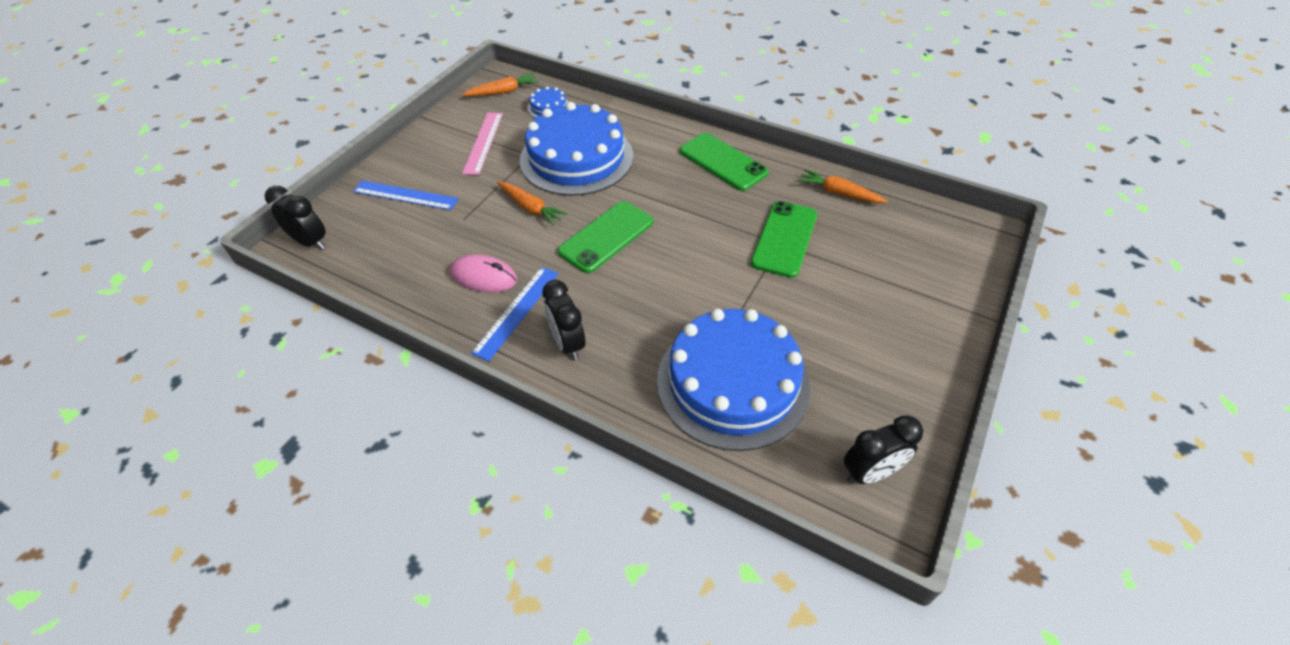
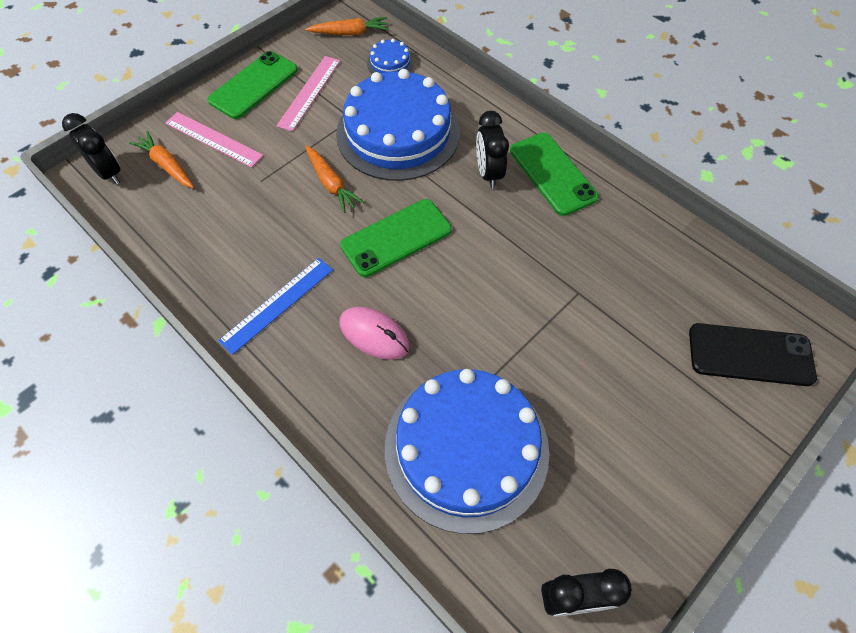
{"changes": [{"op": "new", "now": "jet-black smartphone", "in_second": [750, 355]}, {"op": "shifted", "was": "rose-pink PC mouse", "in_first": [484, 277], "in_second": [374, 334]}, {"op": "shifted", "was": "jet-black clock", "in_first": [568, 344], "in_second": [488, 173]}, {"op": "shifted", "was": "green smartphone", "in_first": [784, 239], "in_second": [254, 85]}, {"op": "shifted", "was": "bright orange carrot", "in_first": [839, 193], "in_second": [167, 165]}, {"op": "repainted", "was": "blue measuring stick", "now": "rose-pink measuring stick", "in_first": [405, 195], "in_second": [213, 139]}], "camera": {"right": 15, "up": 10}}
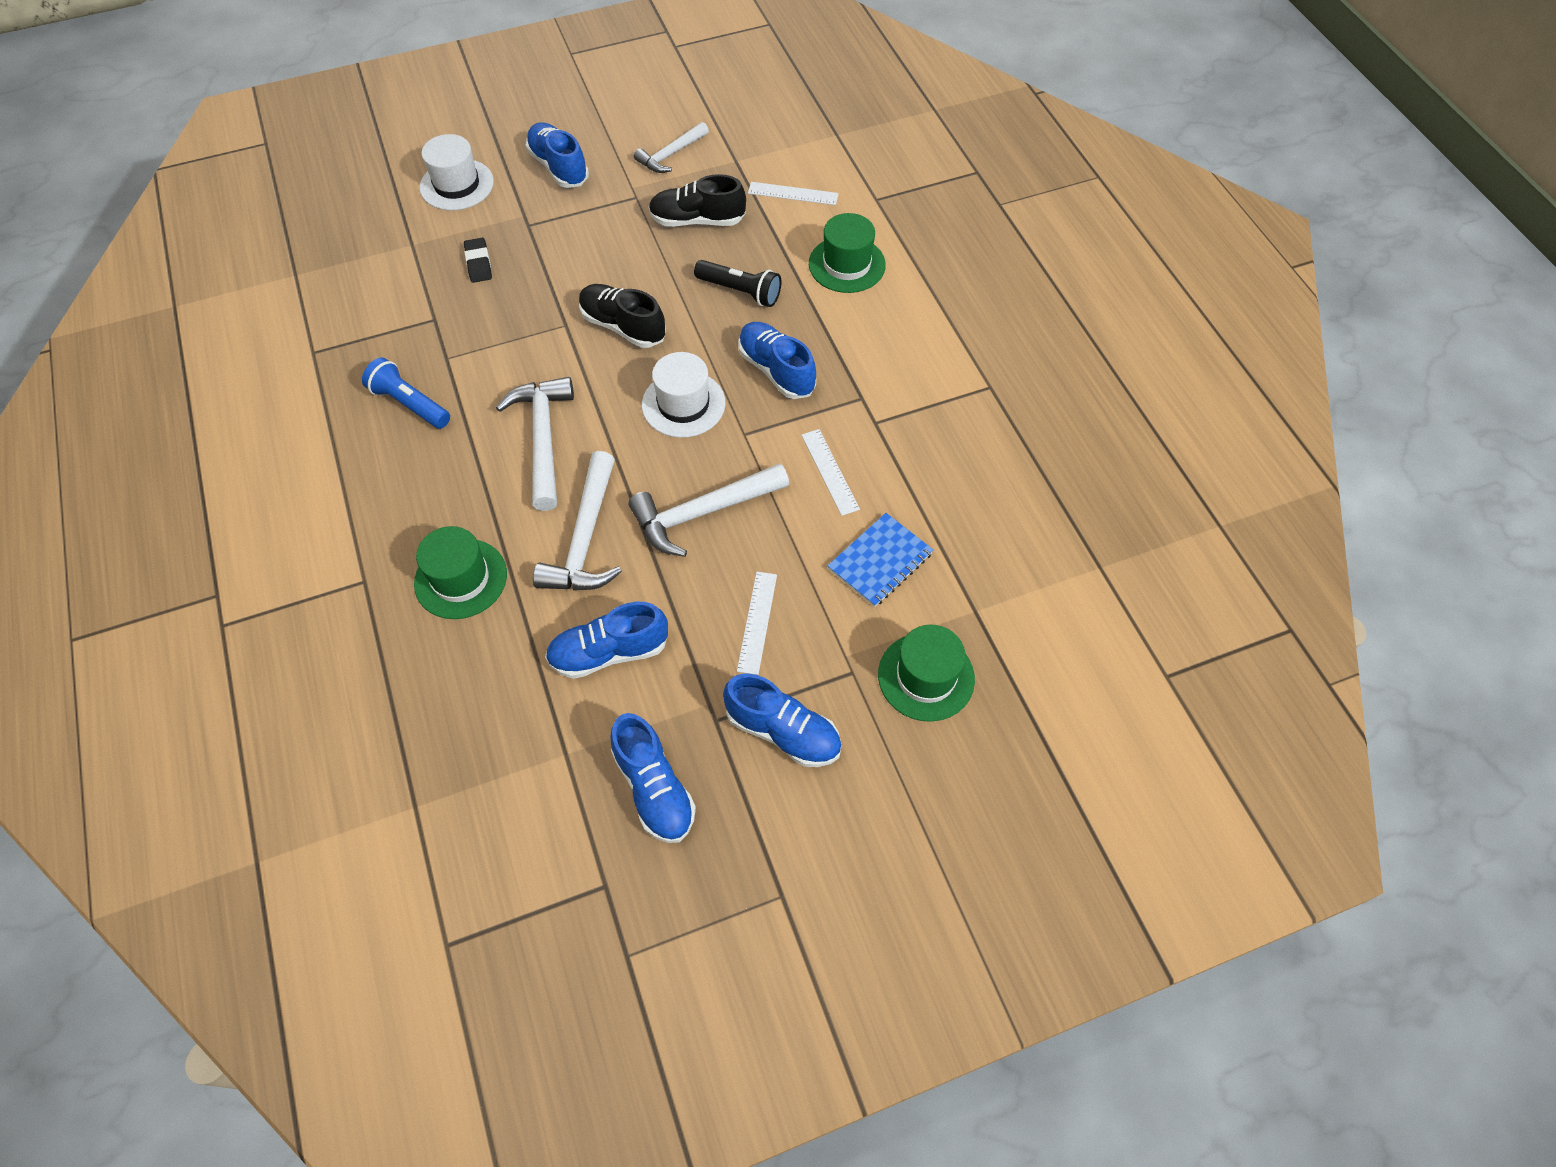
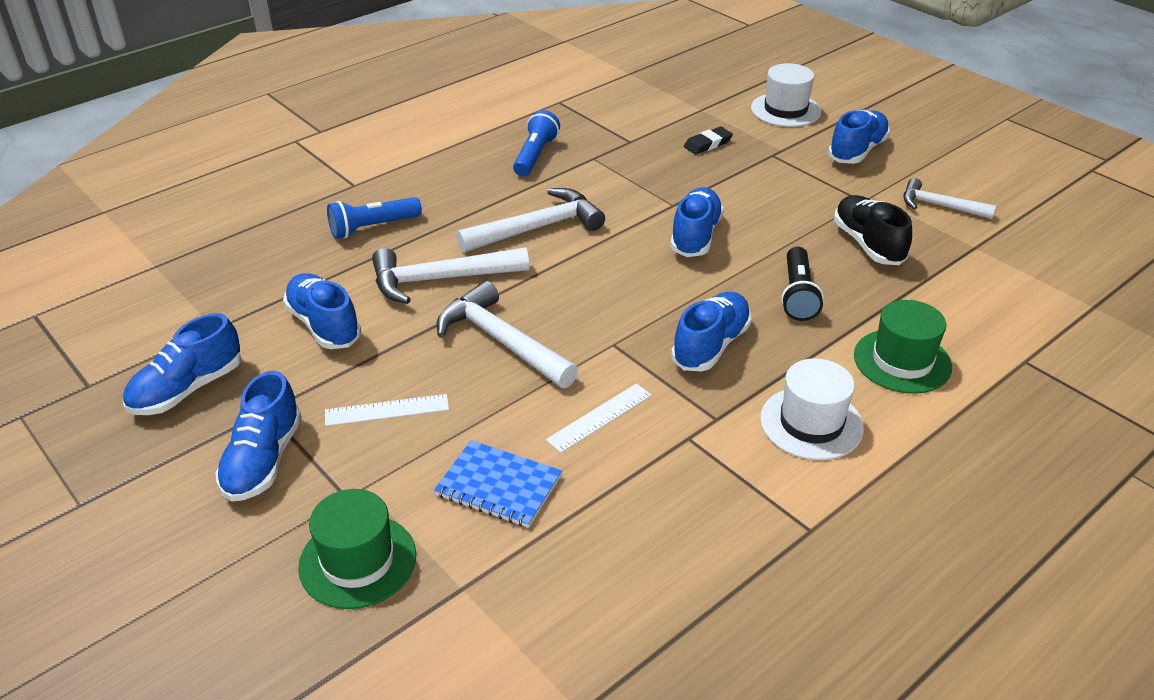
{"changes": [{"op": "gone", "was": "pure white measuring stick", "in_first": [793, 193]}, {"op": "shifted", "was": "pure white tall hat", "in_first": [683, 404], "in_second": [811, 423]}, {"op": "swapped", "was": "green tall hat", "now": "blue flashlight", "in_first": [461, 579], "in_second": [373, 227]}, {"op": "repainted", "was": "jet-black lace-up shoe", "now": "blue lace-up shoe", "in_first": [623, 326], "in_second": [695, 236]}], "camera": {"right": 70, "up": -20}}
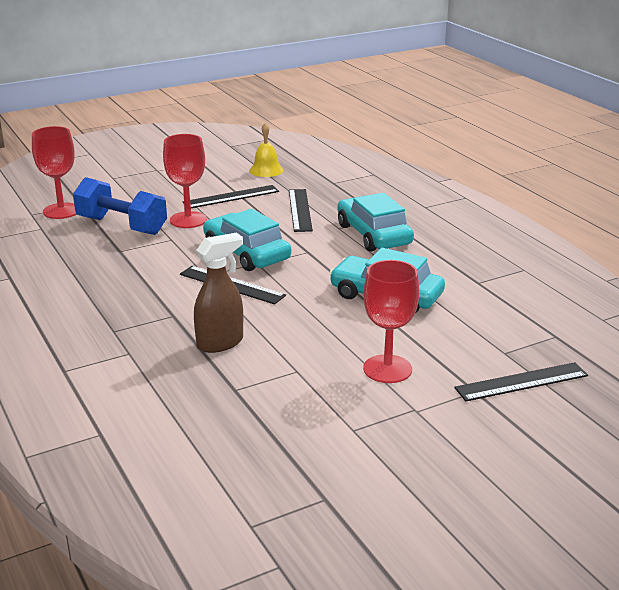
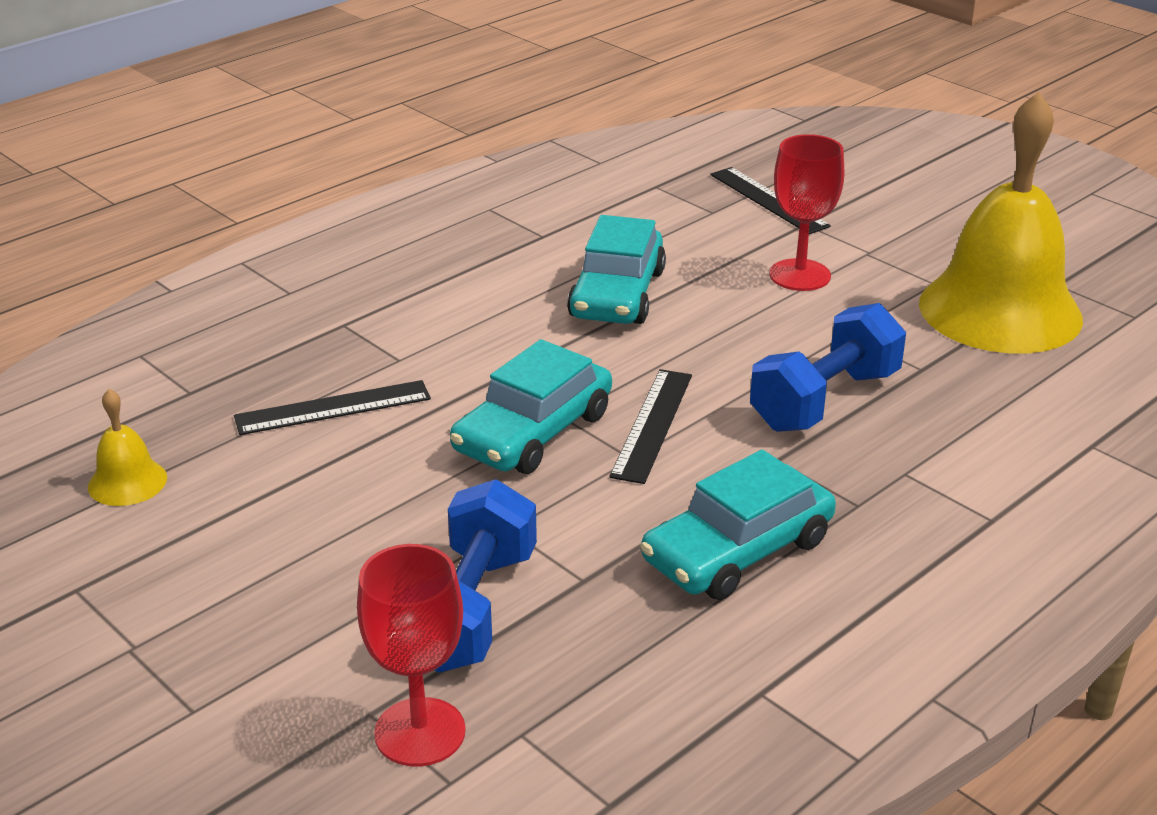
{"changes": [{"op": "gone", "was": "crimson chalice", "in_first": [188, 220]}, {"op": "gone", "was": "jet-black measuring stick", "in_first": [231, 197]}, {"op": "new", "now": "golden hand bell", "in_second": [1000, 310]}, {"op": "shifted", "was": "aqua automobile", "in_first": [373, 235], "in_second": [737, 550]}, {"op": "swapped", "was": "russet spray cleaner", "now": "blue free weight", "in_first": [220, 343], "in_second": [824, 400]}], "camera": {"right": -105, "up": 5}}
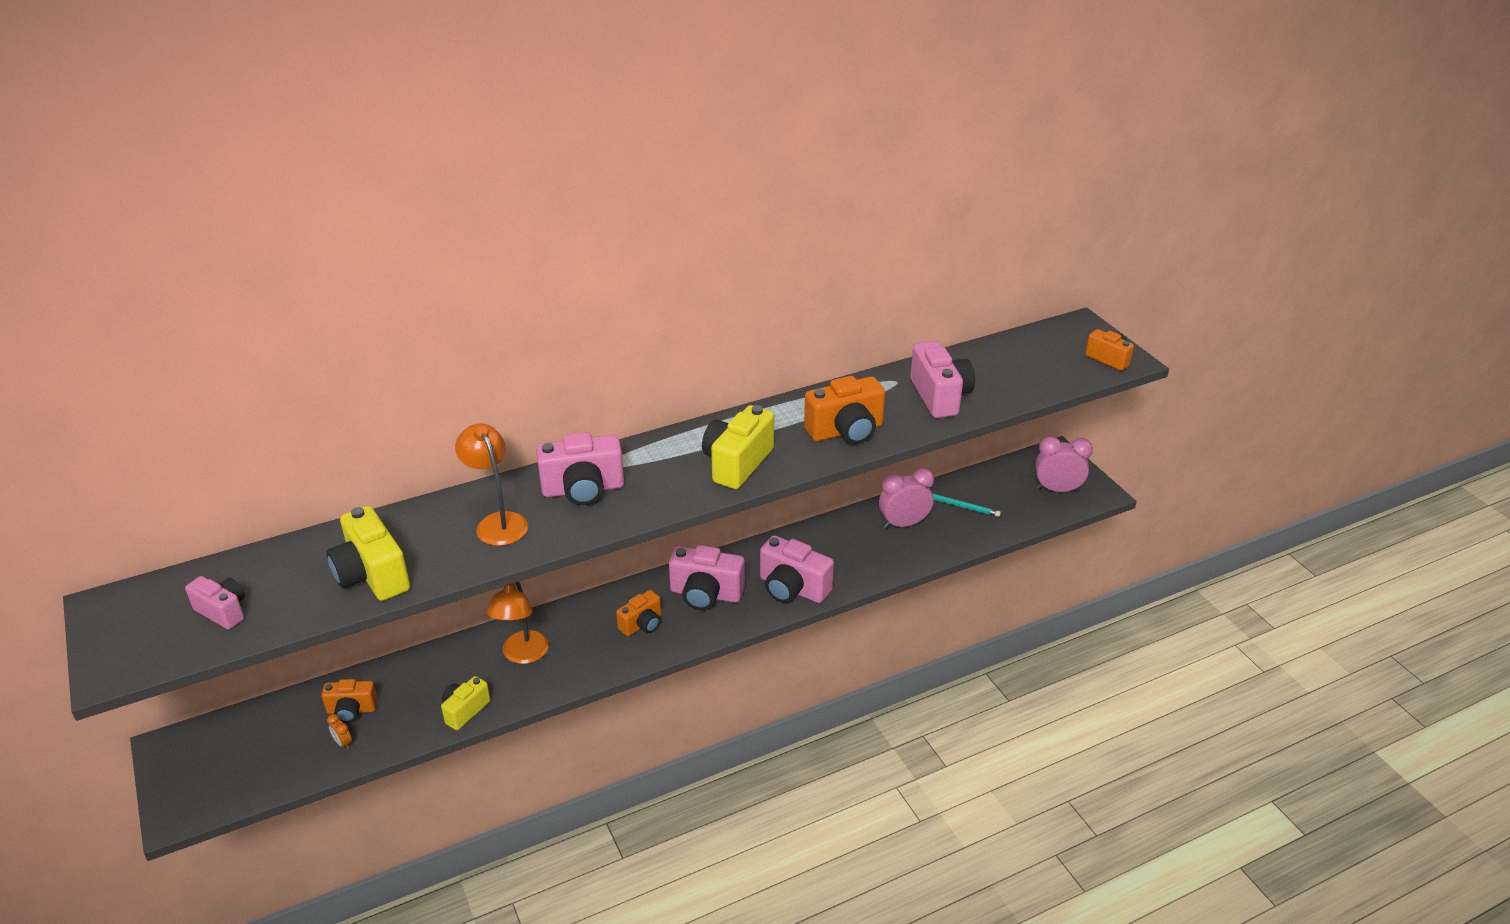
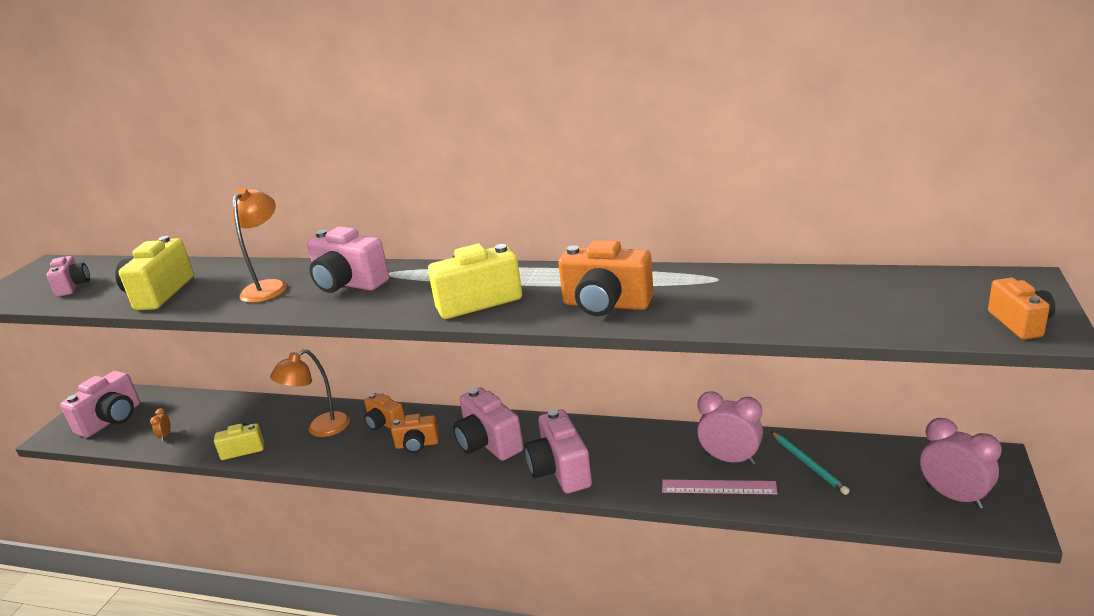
{"changes": [{"op": "new", "now": "rose-pink measuring stick", "in_second": [718, 487]}, {"op": "shifted", "was": "bright orange photo camera", "in_first": [352, 710], "in_second": [384, 423]}, {"op": "shifted", "was": "rose-pink photo camera", "in_first": [940, 396], "in_second": [112, 420]}], "camera": {"right": 45, "up": -10}}
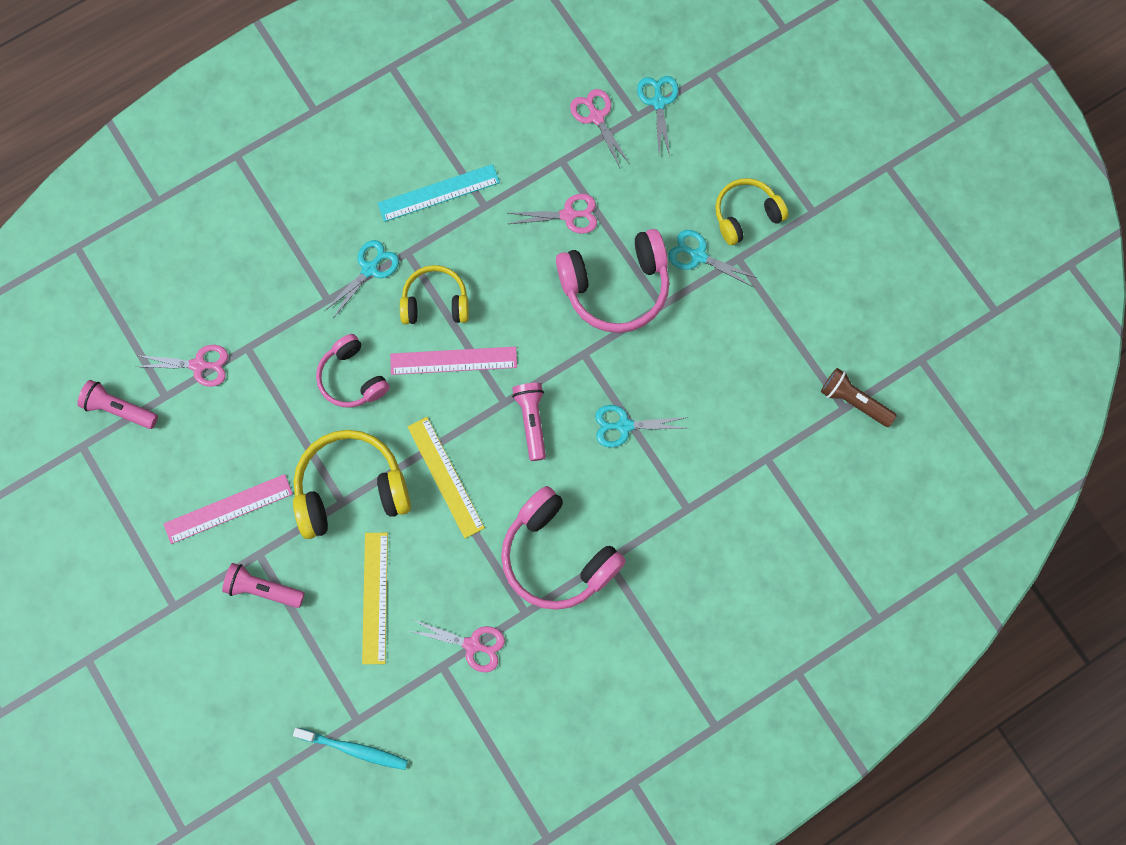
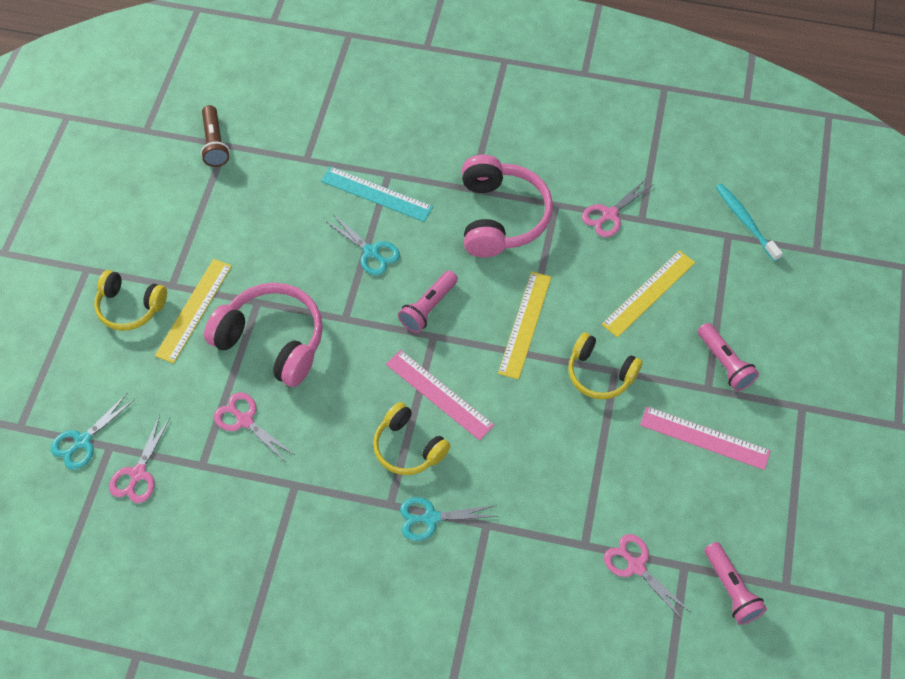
{"changes": [{"op": "gone", "was": "rose-pink headphones", "in_first": [352, 378]}, {"op": "shifted", "was": "aqua measuring stick", "in_first": [438, 193], "in_second": [376, 194]}, {"op": "swapped", "was": "aqua scissors", "now": "golden measuring stick", "in_first": [698, 256], "in_second": [194, 310]}, {"op": "rotated", "was": "rose-pink scissors", "in_first": [472, 645], "in_second": [609, 214], "clockwise": -105}, {"op": "scaled", "was": "golden headphones", "in_first": [351, 489], "in_second": [600, 374], "ratio": 0.63}], "camera": {"right": -135, "up": -15}}
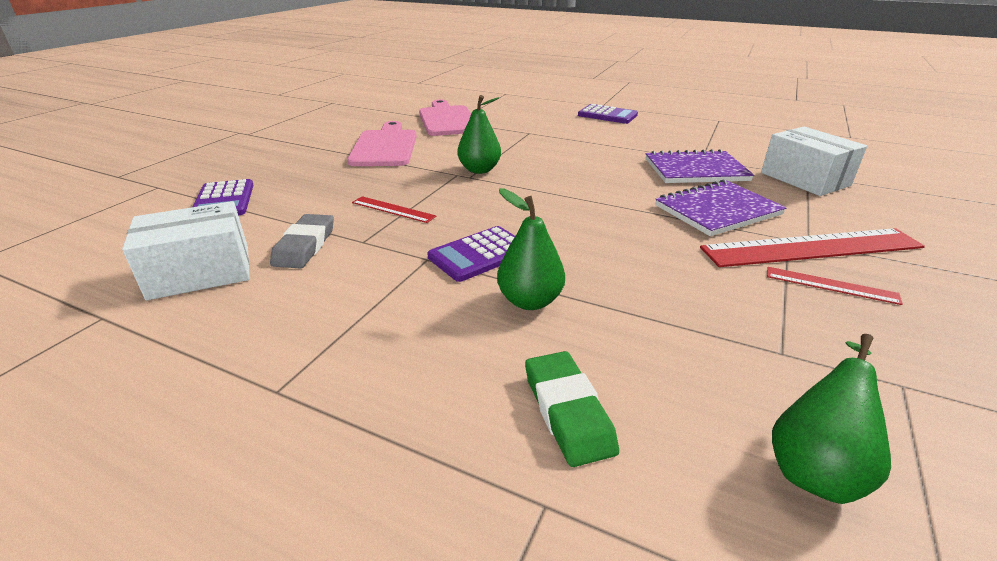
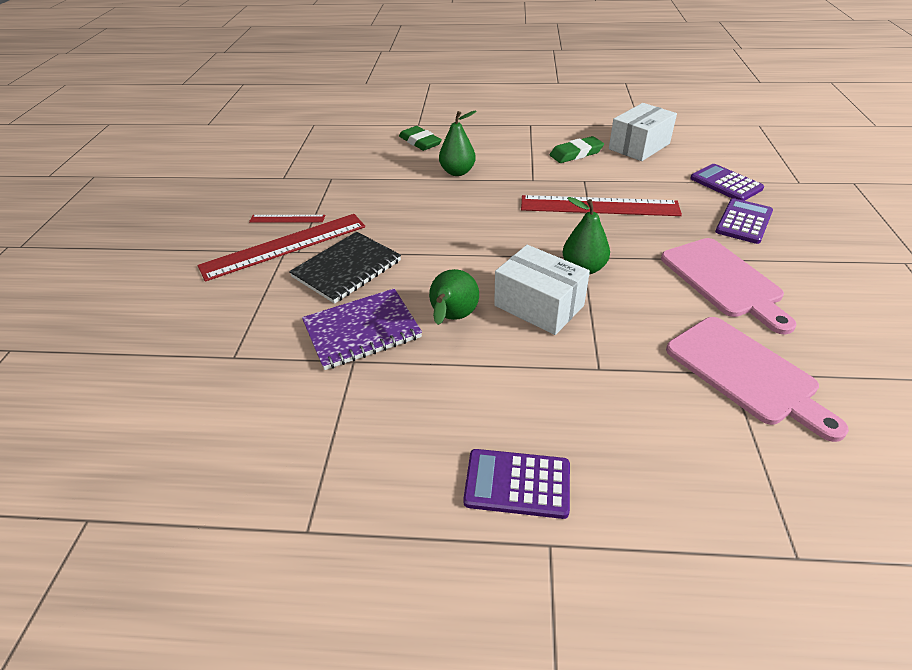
{"changes": [{"op": "gone", "was": "ash-grey pencil eraser", "in_first": [305, 246]}, {"op": "new", "now": "green pencil eraser", "in_second": [576, 153]}, {"op": "shifted", "was": "royal purple pocket calculator", "in_first": [479, 254], "in_second": [744, 222]}, {"op": "shifted", "was": "pure white parcel", "in_first": [804, 179], "in_second": [539, 305]}, {"op": "shifted", "was": "green pear fruit", "in_first": [815, 466], "in_second": [452, 318]}, {"op": "repainted", "was": "royal purple notebook", "now": "jet-black notebook", "in_first": [717, 210], "in_second": [347, 269]}, {"op": "scaled", "was": "crimson measuring stick", "in_first": [393, 209], "in_second": [599, 206], "ratio": 2.09}], "camera": {"right": 160, "up": 10}}
